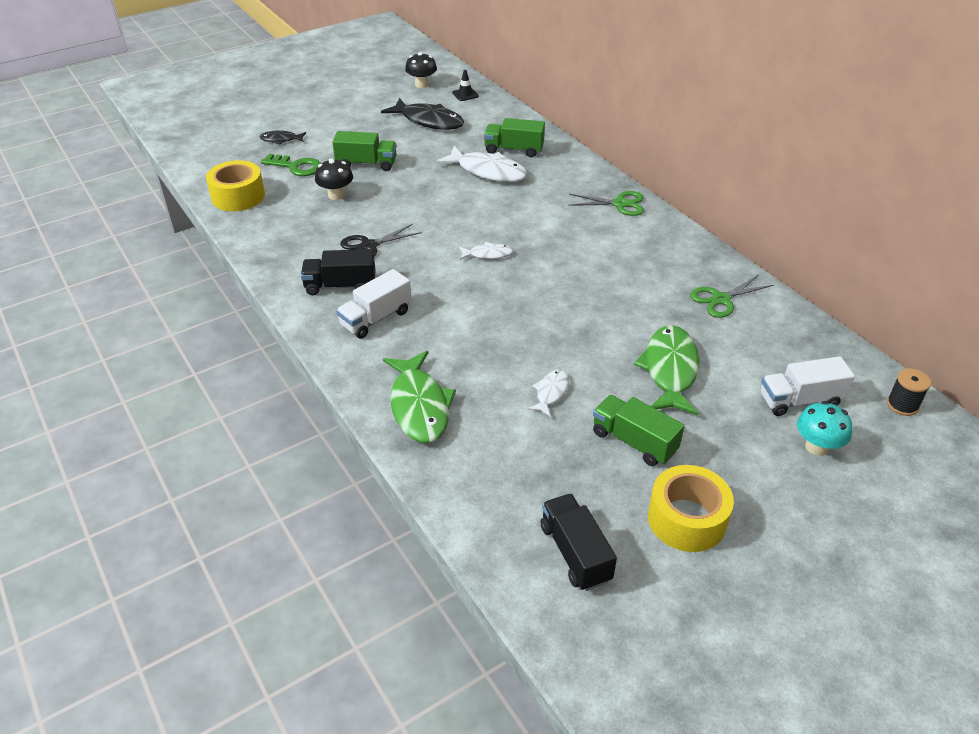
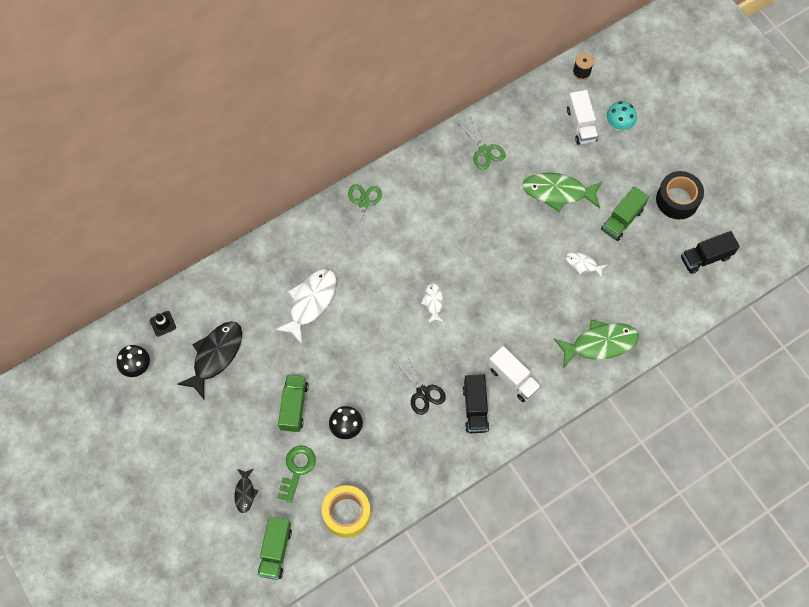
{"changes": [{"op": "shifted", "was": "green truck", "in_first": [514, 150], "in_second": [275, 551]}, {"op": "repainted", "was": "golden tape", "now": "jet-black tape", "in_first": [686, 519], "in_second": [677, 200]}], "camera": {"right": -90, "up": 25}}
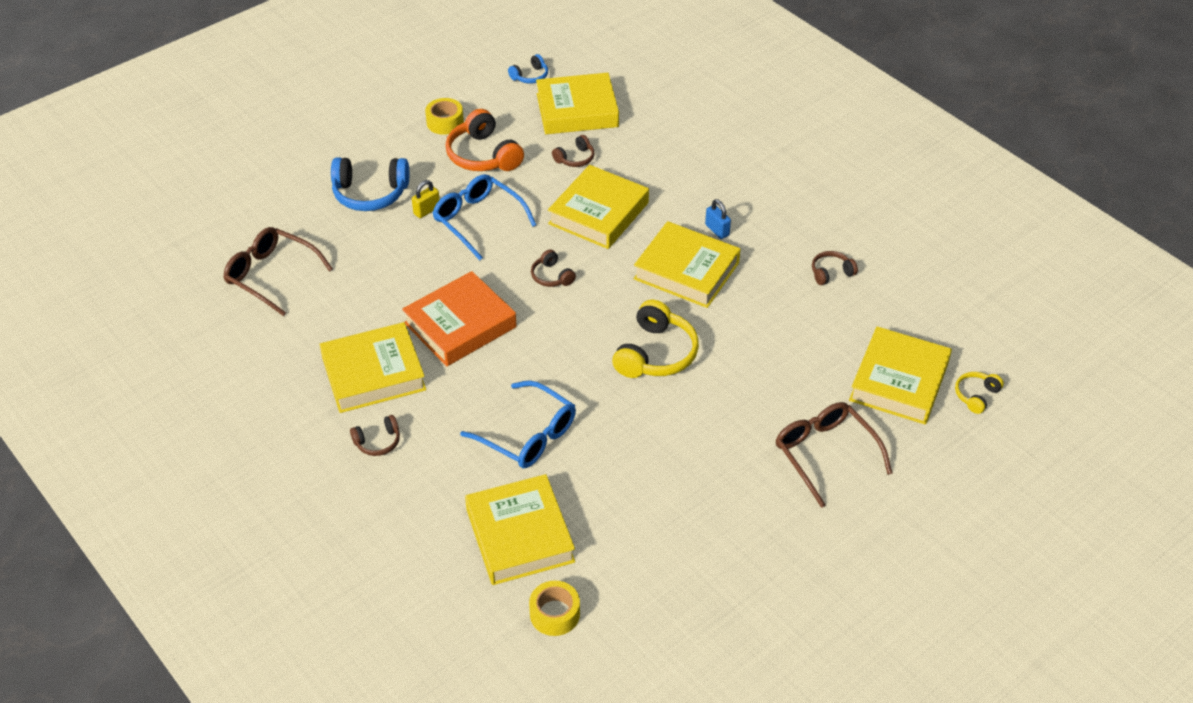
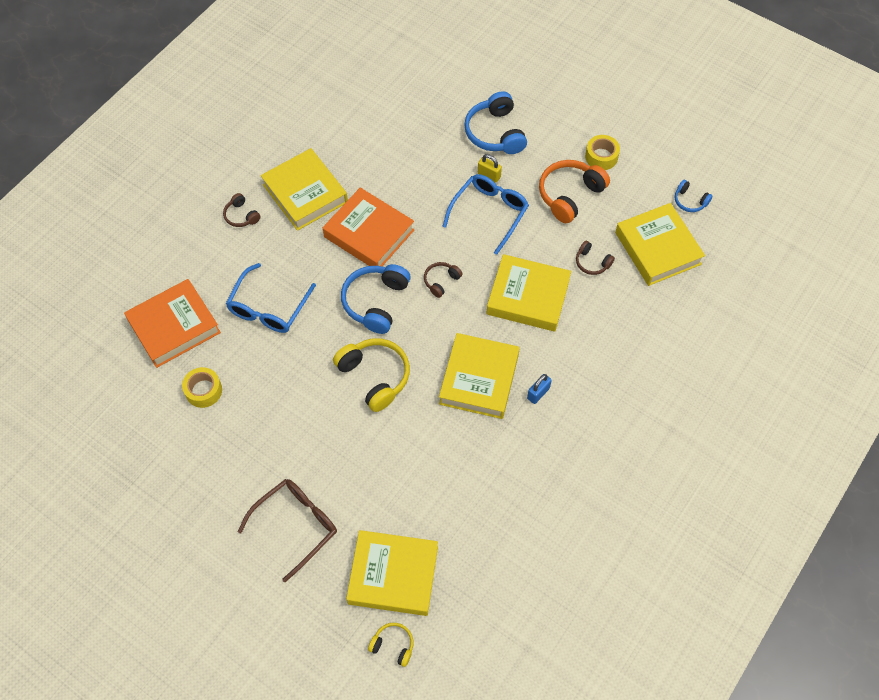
{"changes": [{"op": "gone", "was": "russet glasses", "in_first": [272, 276]}, {"op": "gone", "was": "russet headphones", "in_first": [831, 273]}, {"op": "new", "now": "blue headphones", "in_second": [375, 302]}, {"op": "shifted", "was": "golden tape", "in_first": [554, 614], "in_second": [203, 390]}, {"op": "repainted", "was": "golden book", "now": "bright orange book", "in_first": [519, 535], "in_second": [174, 326]}, {"op": "rotated", "was": "golden headphones", "in_first": [656, 354], "in_second": [375, 376], "clockwise": -135}], "camera": {"right": 75, "up": 15}}
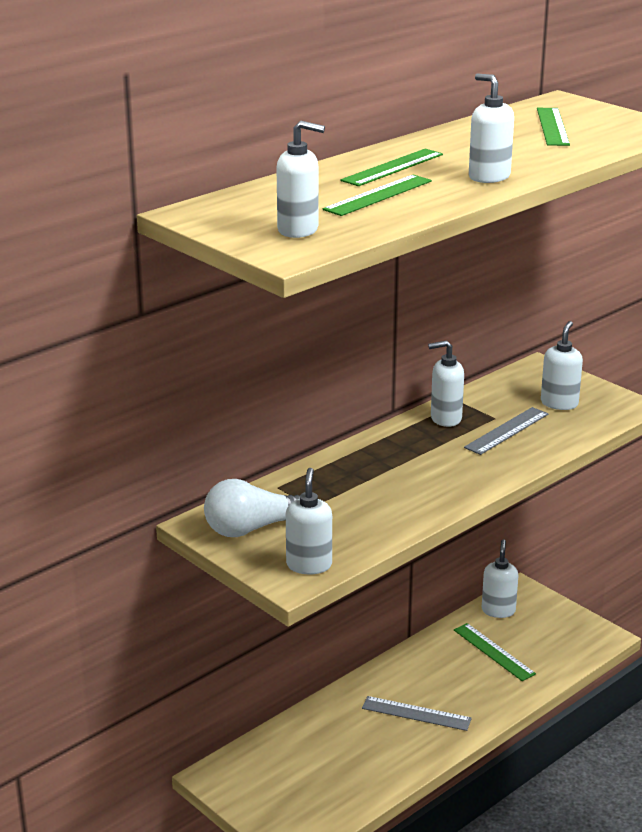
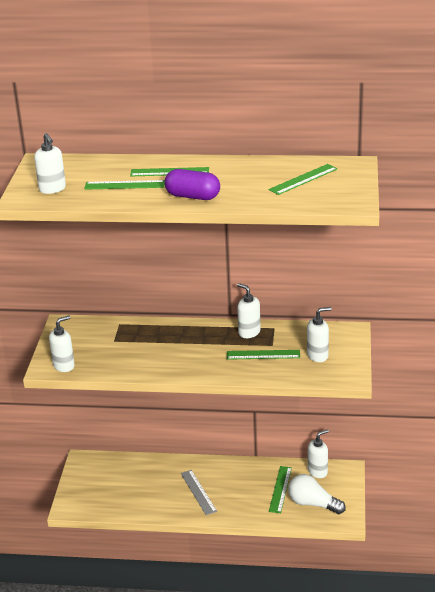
{"changes": [{"op": "shifted", "was": "pure white light bulb", "in_first": [252, 528], "in_second": [313, 503]}, {"op": "swapped", "was": "pure white soap pump", "now": "royal purple pill", "in_first": [489, 177], "in_second": [193, 196]}, {"op": "repainted", "was": "ash-grey measuring stick", "now": "green measuring stick", "in_first": [506, 430], "in_second": [263, 354]}], "camera": {"right": 50, "up": 5}}
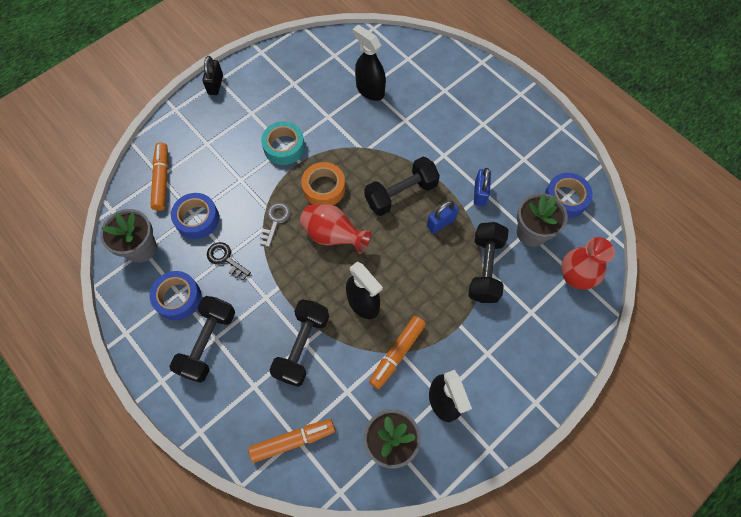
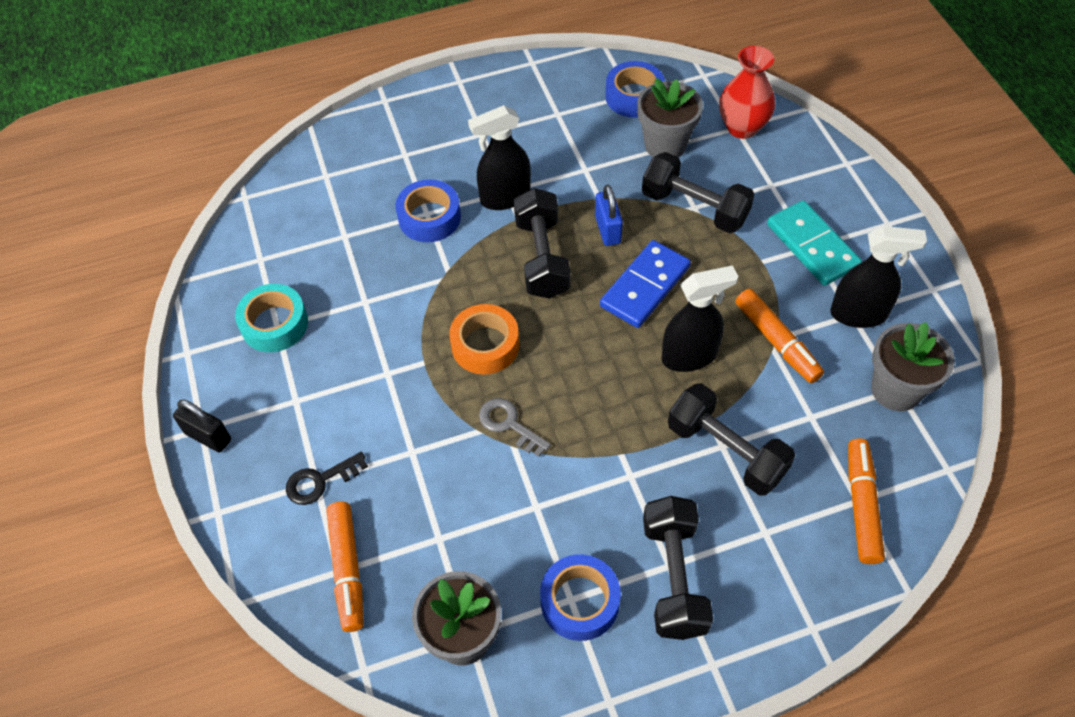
{"changes": [{"op": "gone", "was": "crimson tall vase", "in_first": [333, 235]}, {"op": "gone", "was": "blue small lock", "in_first": [480, 193]}, {"op": "new", "now": "blue domino piece", "in_second": [645, 287]}, {"op": "new", "now": "aqua domino piece", "in_second": [812, 246]}, {"op": "shifted", "was": "blue tape", "in_first": [197, 219], "in_second": [429, 217]}, {"op": "shifted", "was": "jet-black key", "in_first": [226, 259], "in_second": [320, 481]}, {"op": "shifted", "was": "aqua tape", "in_first": [284, 147], "in_second": [274, 324]}, {"op": "shifted", "was": "jet-black spray cleaner", "in_first": [370, 90], "in_second": [505, 197]}, {"op": "rotated", "was": "bright orange marker", "in_first": [162, 179], "in_second": [347, 570], "clockwise": -120}, {"op": "rotated", "was": "jet-black free weight", "in_first": [208, 343], "in_second": [674, 577], "clockwise": 45}], "camera": {"right": -65, "up": -10}}
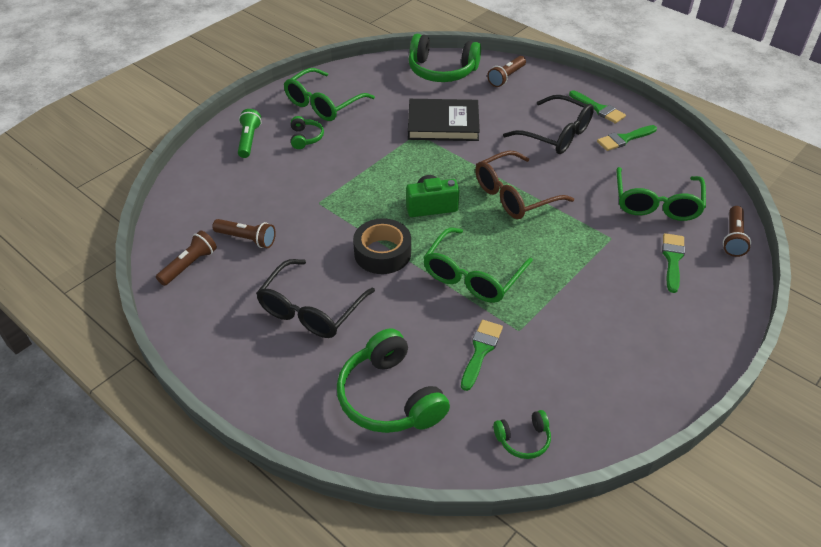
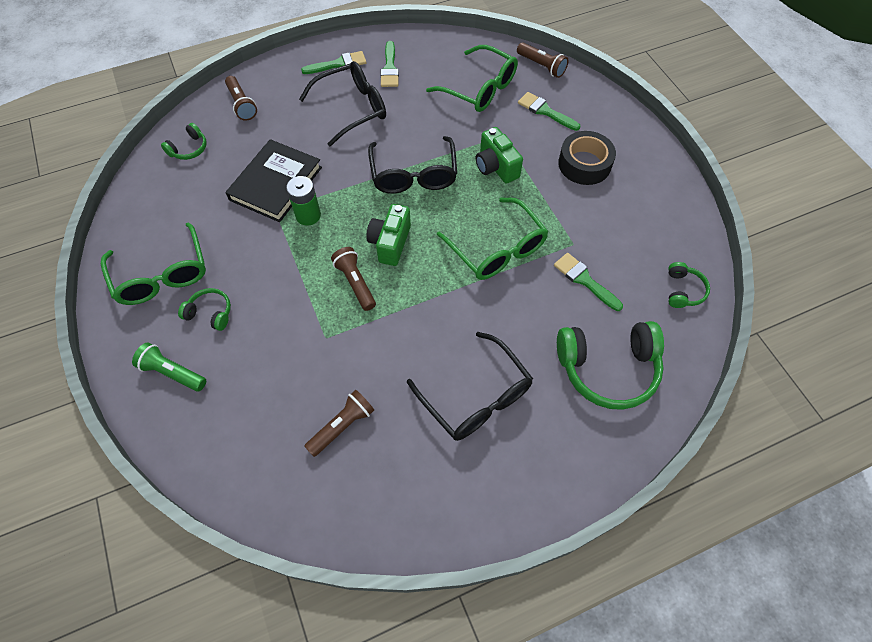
{"changes": [{"op": "new", "now": "green battery", "in_second": [308, 215]}, {"op": "new", "now": "green photo camera", "in_second": [496, 167]}, {"op": "shifted", "was": "russet flashlight", "in_first": [189, 265], "in_second": [355, 283]}, {"op": "shifted", "was": "jet-black tape", "in_first": [382, 253], "in_second": [584, 164]}, {"op": "repainted", "was": "russet glasses", "now": "jet-black glasses", "in_first": [515, 195], "in_second": [413, 174]}, {"op": "scaled", "was": "green headphones", "in_first": [441, 71], "in_second": [189, 149], "ratio": 0.49}], "camera": {"right": -65, "up": 15}}
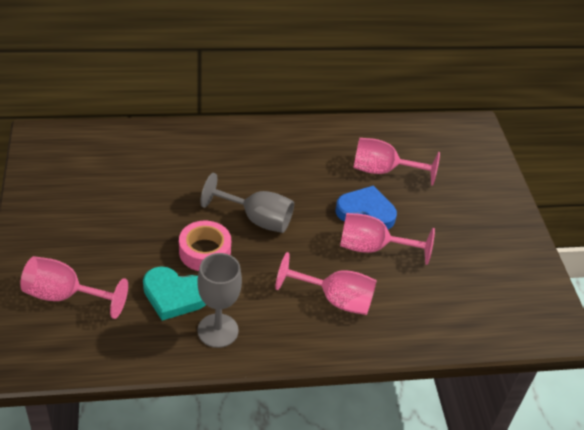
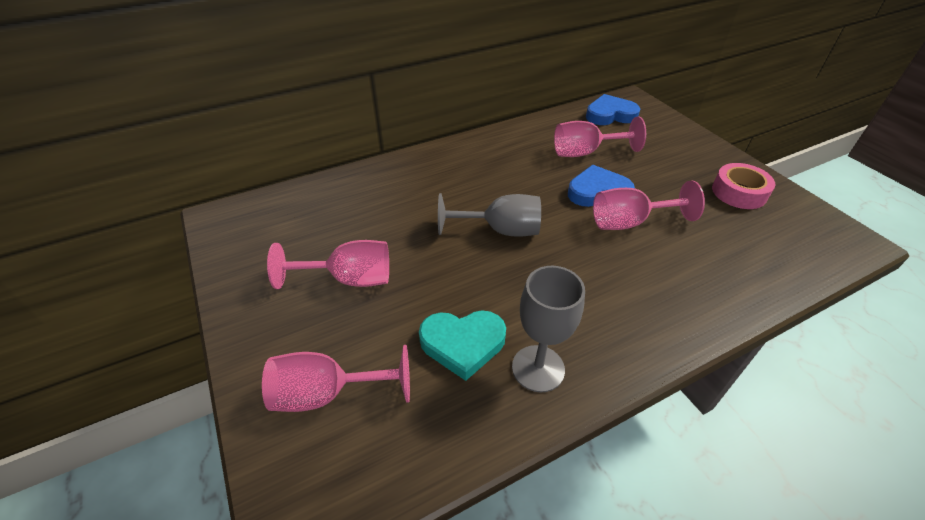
{"changes": [{"op": "new", "now": "blue love heart", "in_second": [610, 115]}, {"op": "shifted", "was": "rose-pink tape", "in_first": [205, 251], "in_second": [739, 192]}, {"op": "shifted", "was": "rose-pink chalice", "in_first": [335, 299], "in_second": [349, 279]}], "camera": {"right": -15, "up": 0}}
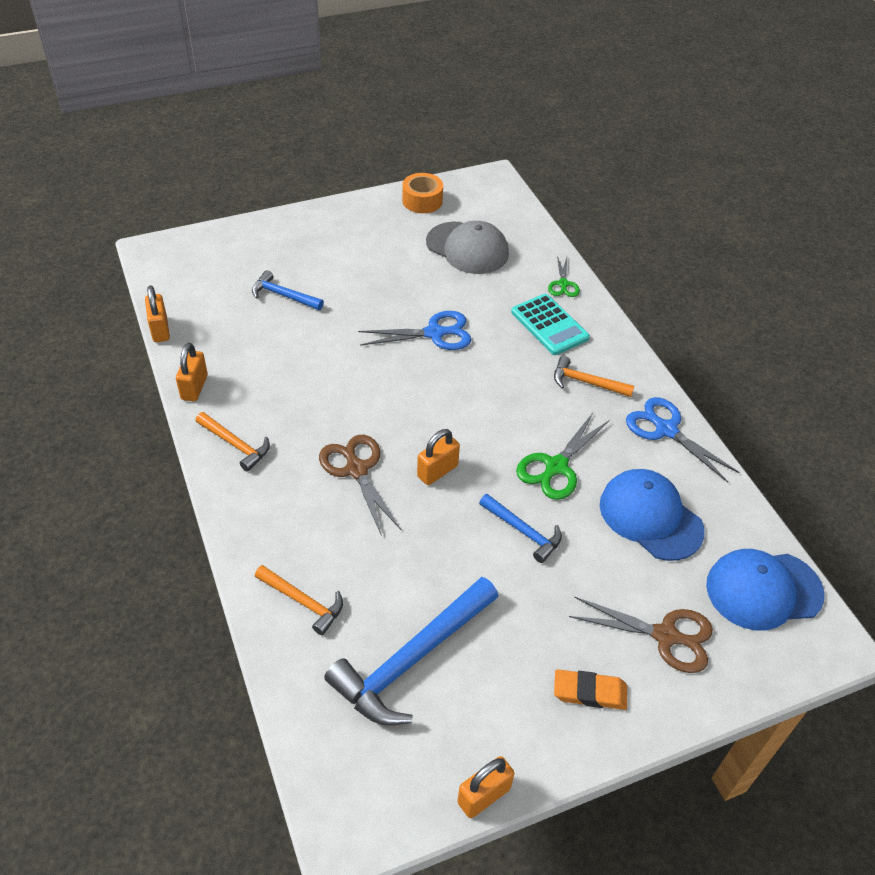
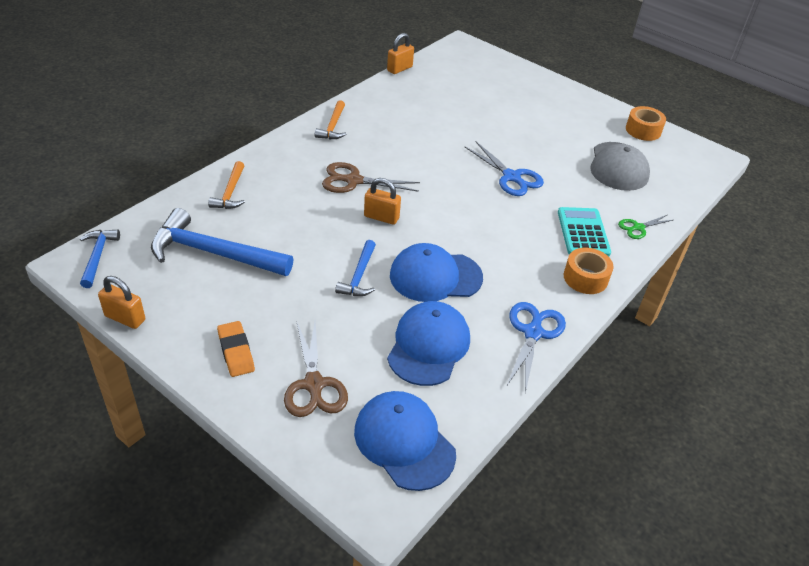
{"changes": [{"op": "gone", "was": "bright orange small lock", "in_first": [194, 387]}, {"op": "gone", "was": "bright orange claw hammer", "in_first": [586, 382]}, {"op": "new", "now": "bright orange tape", "in_second": [585, 278]}, {"op": "shifted", "was": "blue claw hammer", "in_first": [283, 295], "in_second": [97, 256]}, {"op": "swapped", "was": "green scissors", "now": "blue baseball cap", "in_first": [555, 467], "in_second": [435, 276]}, {"op": "rotated", "was": "russet scissors", "in_first": [356, 469], "in_second": [353, 180], "clockwise": -120}, {"op": "rotated", "was": "aqua pocket calculator", "in_first": [549, 325], "in_second": [583, 232], "clockwise": 150}], "camera": {"right": 60, "up": -5}}
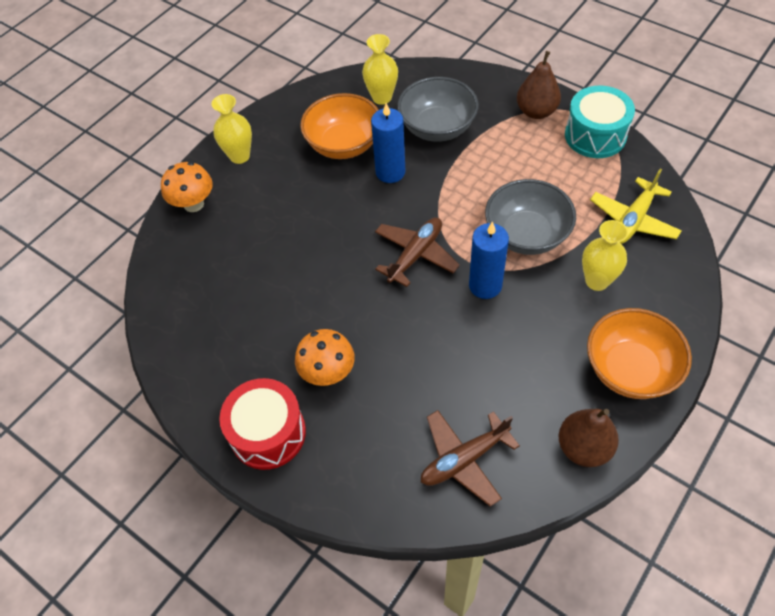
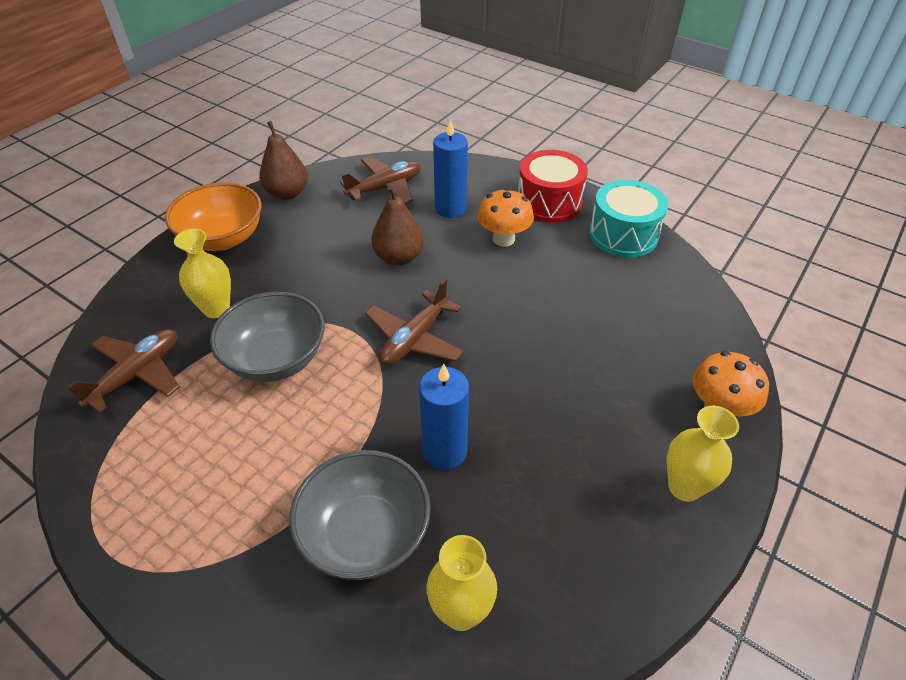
{"changes": [{"op": "gone", "was": "bright orange deep dish", "in_first": [344, 144]}, {"op": "shifted", "was": "blue candle", "in_first": [485, 285], "in_second": [450, 208]}, {"op": "shifted", "was": "russet pear fruit", "in_first": [536, 111], "in_second": [398, 257]}, {"op": "shifted", "was": "aqua toy drum", "in_first": [595, 135], "in_second": [623, 235]}, {"op": "repainted", "was": "golden aeroplane", "now": "russet aeroplane", "in_first": [633, 220], "in_second": [136, 374]}], "camera": {"right": 175, "up": -10}}
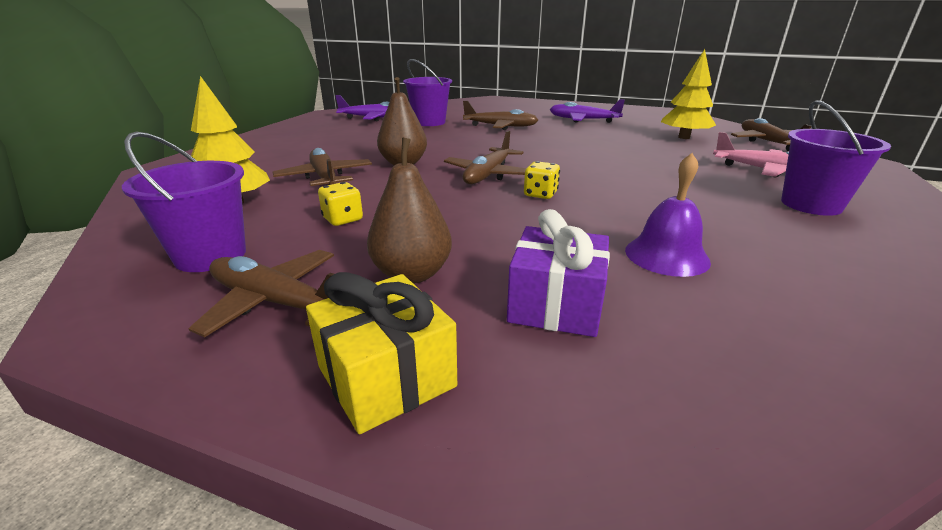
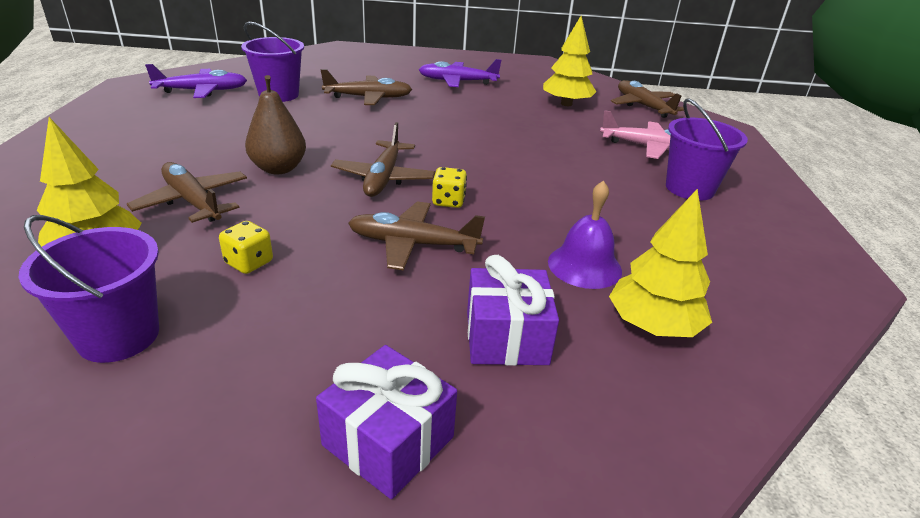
{"changes": [{"op": "gone", "was": "russet pear fruit", "in_first": [412, 274]}, {"op": "new", "now": "golden fir tree", "in_second": [653, 326]}, {"op": "shifted", "was": "russet aeroplane", "in_first": [277, 302], "in_second": [413, 244]}, {"op": "repainted", "was": "golden present", "now": "royal purple present", "in_first": [386, 377], "in_second": [388, 441]}], "camera": {"right": -20, "up": 5}}
